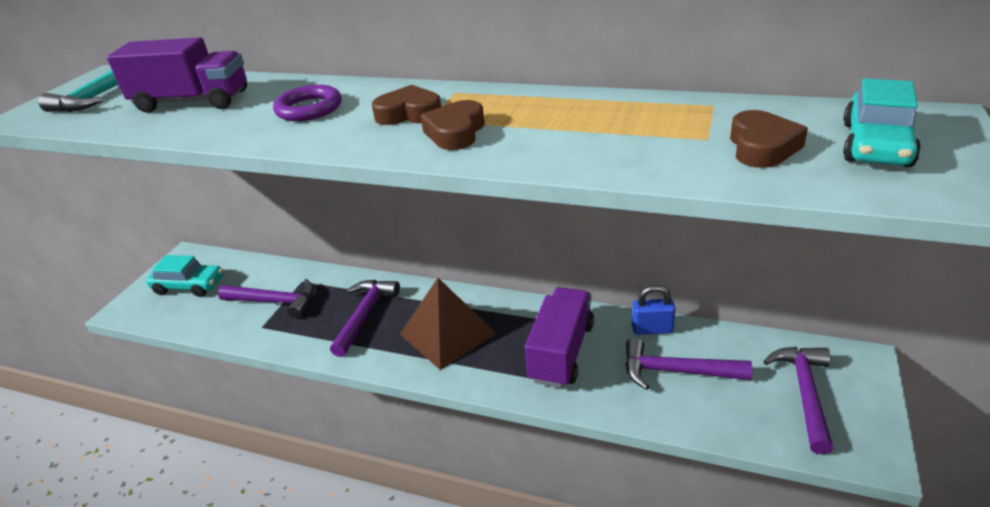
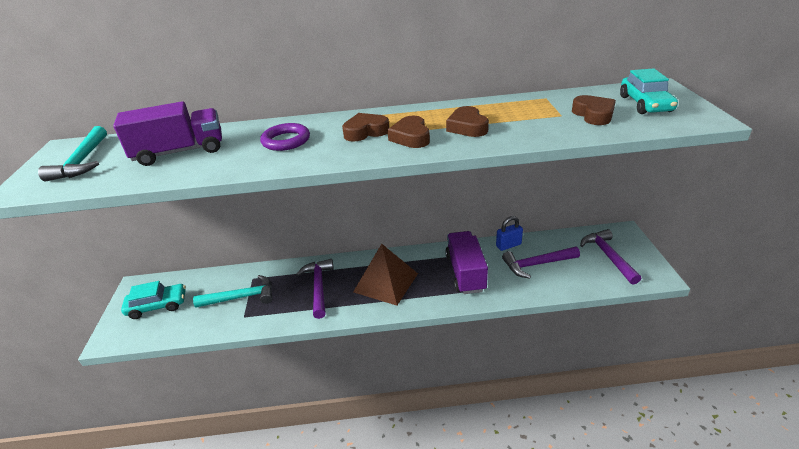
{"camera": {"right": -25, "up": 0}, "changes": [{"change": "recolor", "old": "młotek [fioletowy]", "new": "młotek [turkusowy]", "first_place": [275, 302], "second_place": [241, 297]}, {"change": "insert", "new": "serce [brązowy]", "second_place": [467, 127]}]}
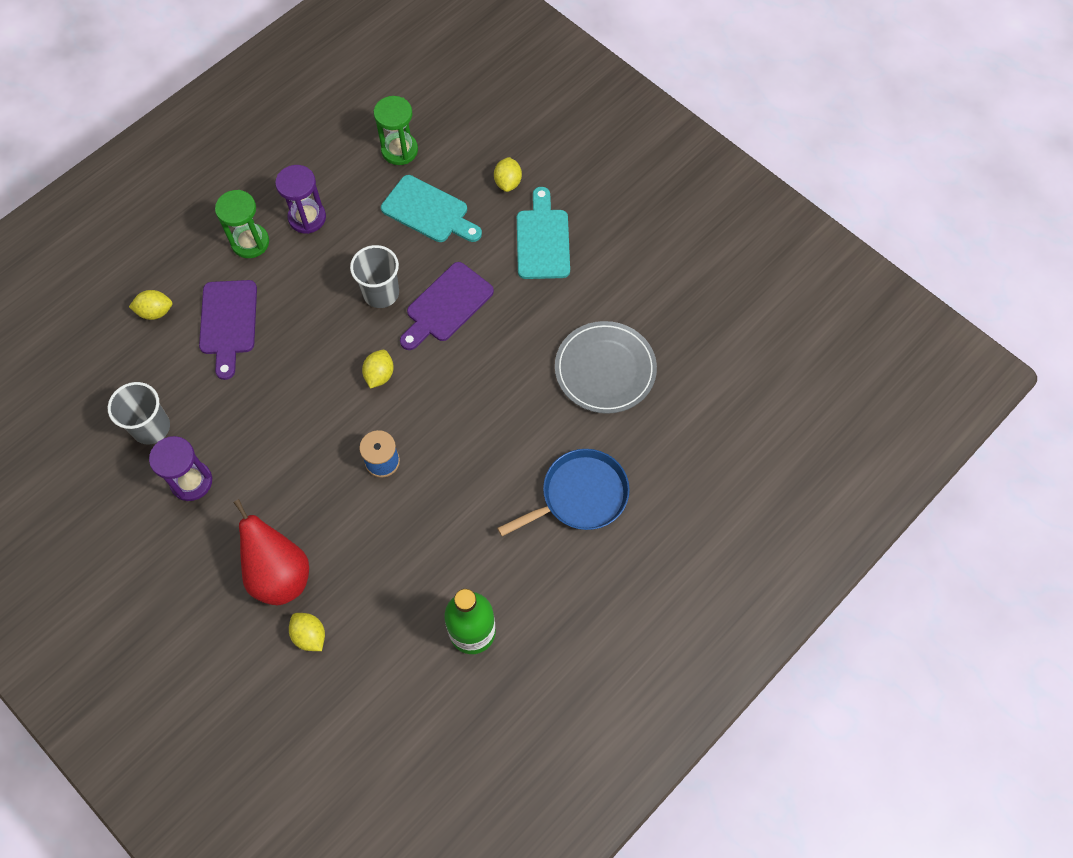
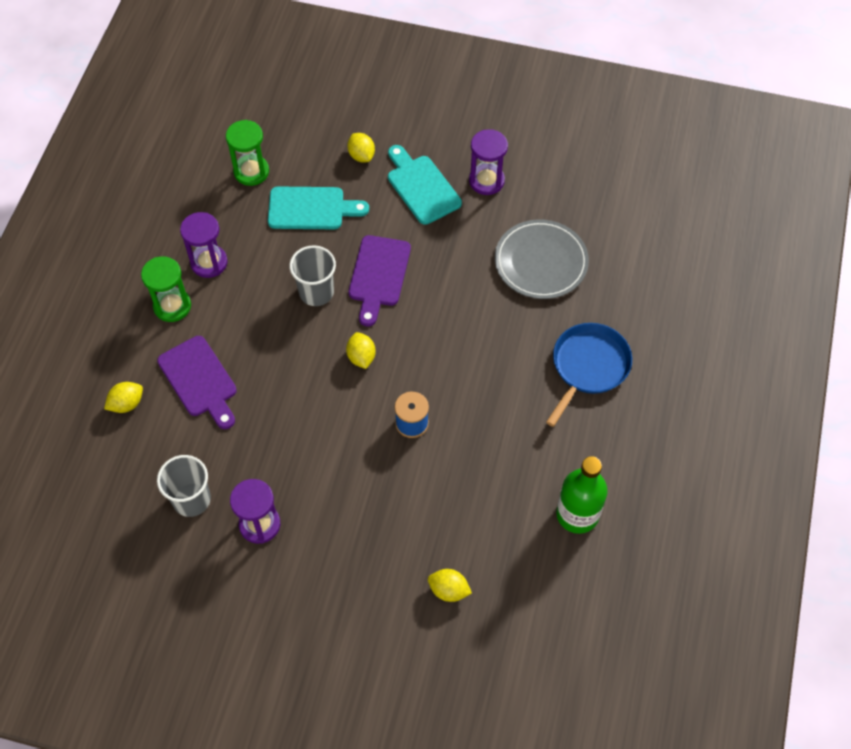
{"camera": {"right": -30, "up": -5}, "changes": [{"change": "insert", "new": "klepsydra [fioletowy]", "second_place": [486, 181]}, {"change": "delete", "old": "gruszka [czerwony]", "first_place": [279, 574]}]}
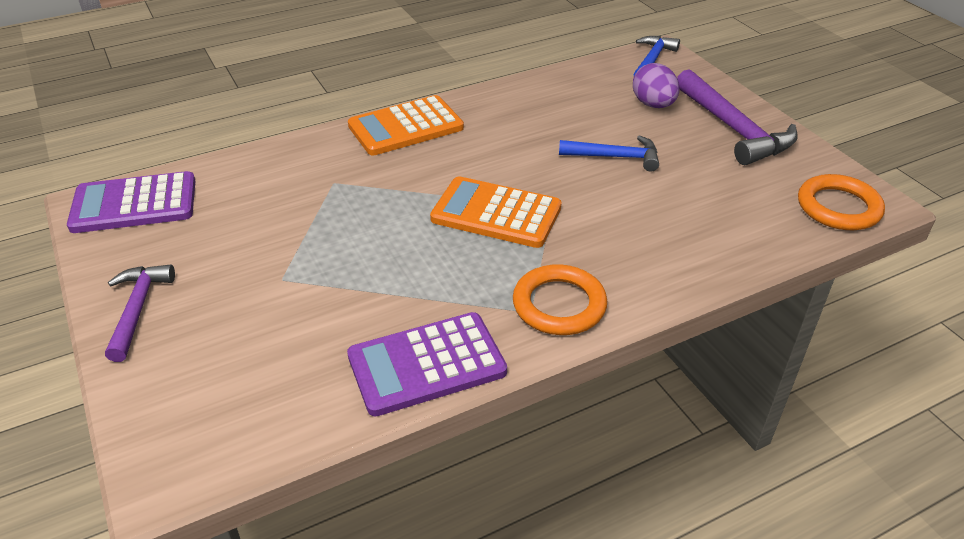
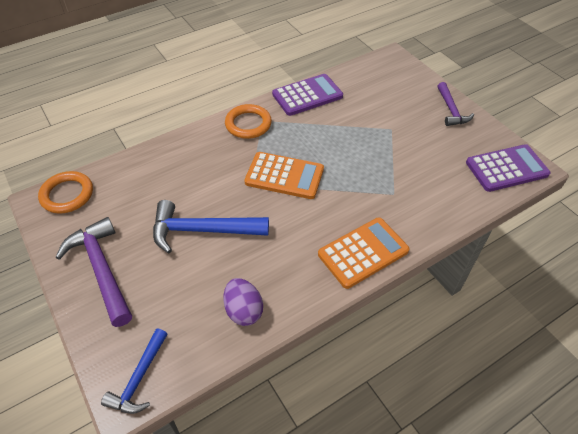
{"camera": {"right": 175, "up": 10}, "changes": [{"change": "resize", "old": "młotek [niebieski]", "first_place": [615, 157], "second_place": [203, 230], "factor": 1.6}, {"change": "move", "old": "jajko [fioletowy]", "first_place": [653, 105], "second_place": [244, 310]}]}
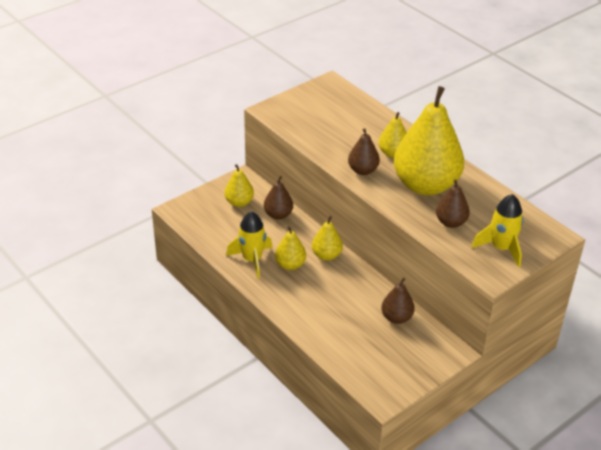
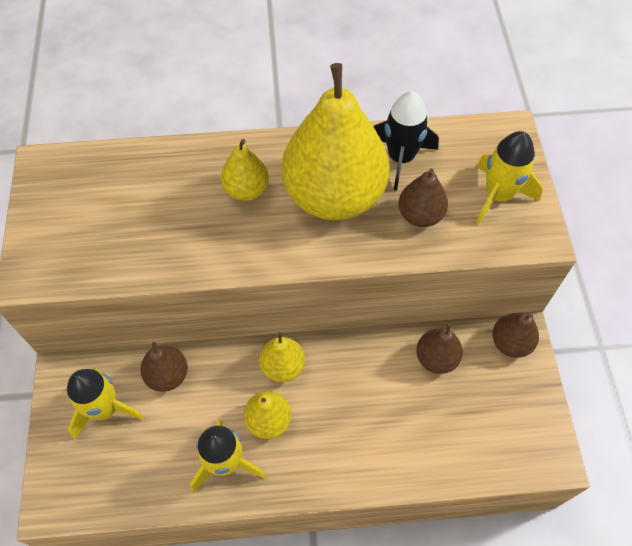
{"camera": {"right": -55, "up": 20}, "changes": [{"change": "replace", "old": "gruszka [żółty]", "new": "rakieta [żółty]", "first_place": [239, 202], "second_place": [105, 409]}, {"change": "insert", "new": "rakieta [czarny]", "second_place": [400, 158]}, {"change": "move", "old": "gruszka [brązowy]", "first_place": [363, 170], "second_place": [510, 343]}]}
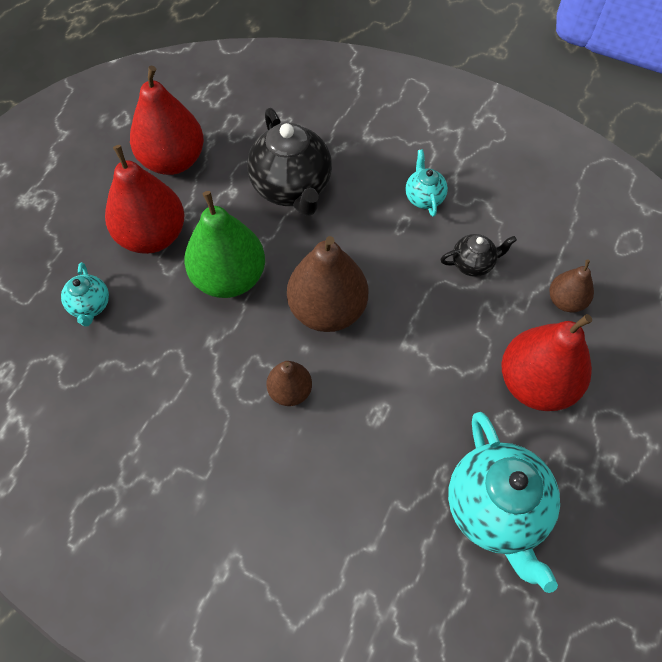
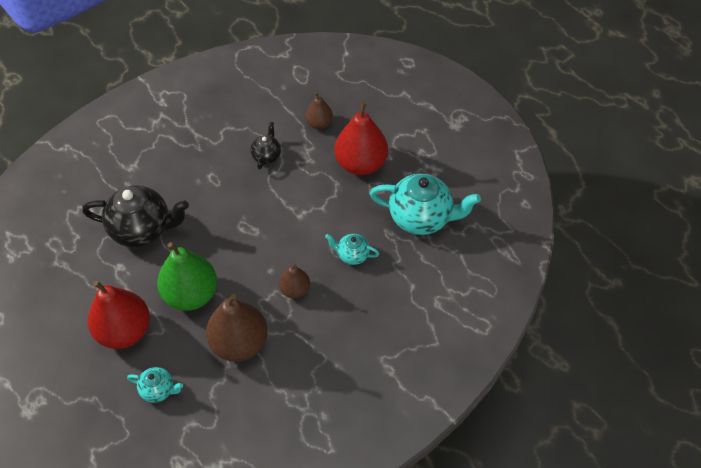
{"camera": {"right": -65, "up": -5}, "changes": [{"change": "move", "old": "gruszka [brązowy]", "first_place": [327, 310], "second_place": [239, 343]}, {"change": "move", "old": "imbryk [turkusowy]", "first_place": [424, 198], "second_place": [352, 255]}, {"change": "delete", "old": "gruszka [czerwony]", "first_place": [173, 161]}]}
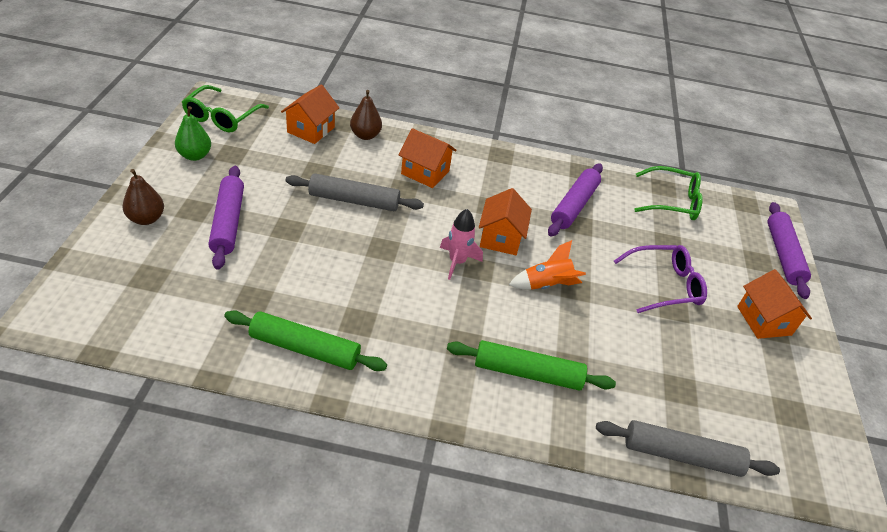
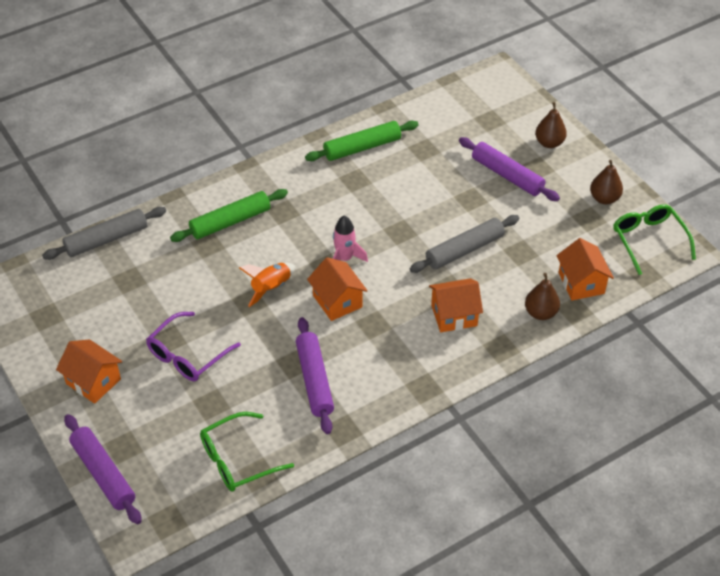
{"camera": {"right": 145, "up": 5}, "changes": [{"change": "recolor", "old": "gruszka [zielony]", "new": "gruszka [brązowy]", "first_place": [195, 156], "second_place": [604, 198]}]}
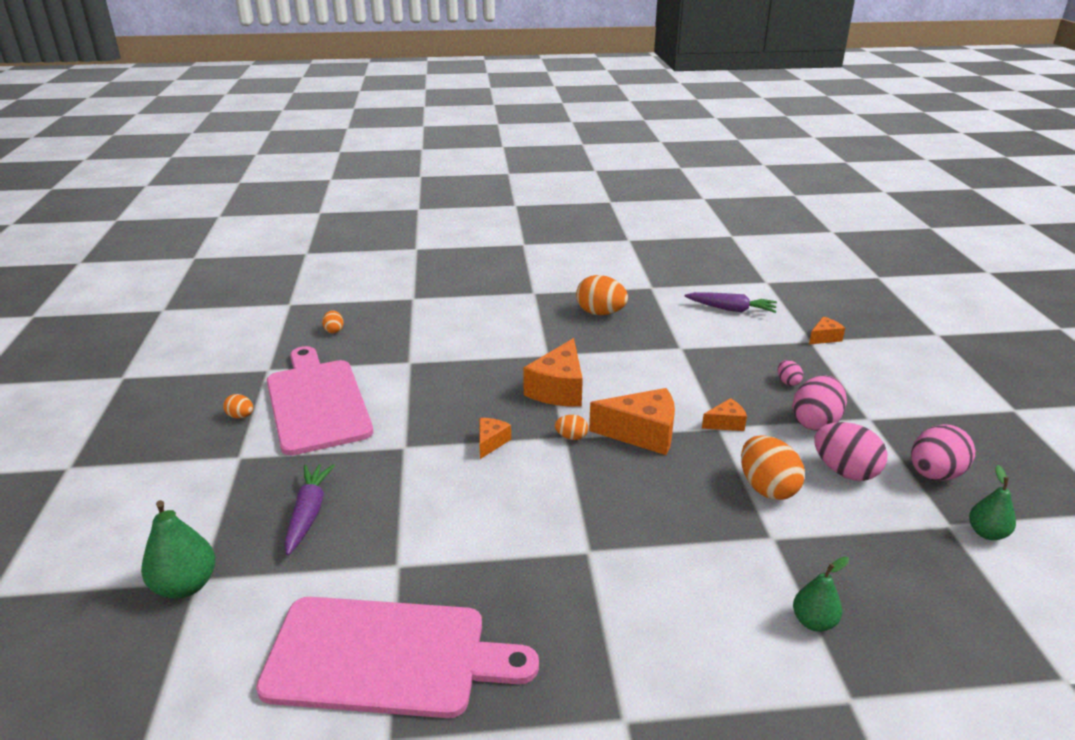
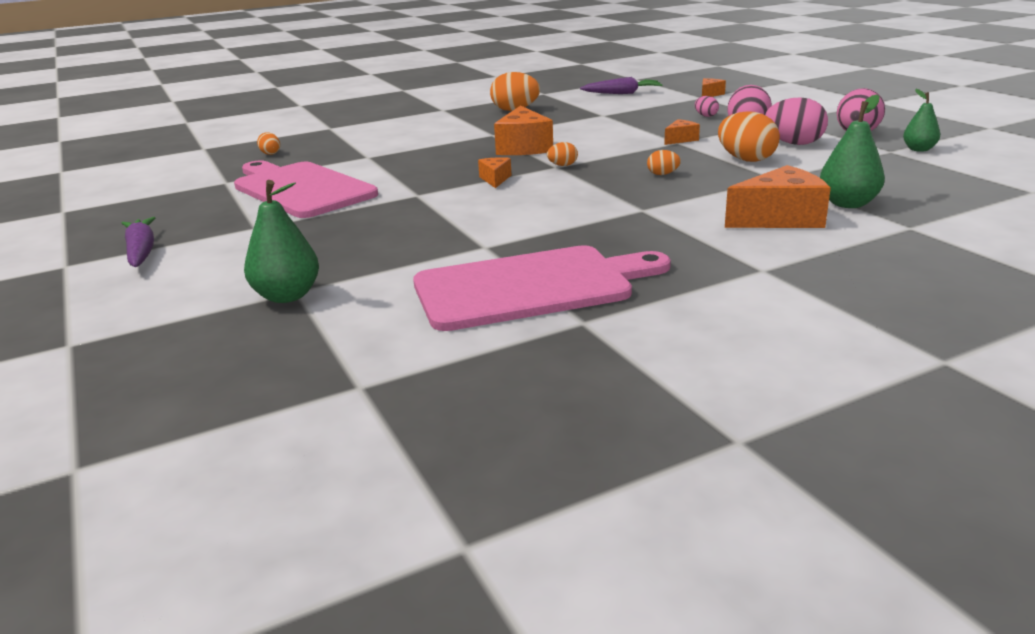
{"camera": {"right": -20, "up": -5}, "changes": [{"change": "move", "old": "marchewka [fioletowy]", "first_place": [308, 513], "second_place": [141, 251]}, {"change": "move", "old": "jajko [pomarańczowy]", "first_place": [240, 416], "second_place": [662, 174]}, {"change": "move", "old": "ser [pomarańczowy]", "first_place": [642, 434], "second_place": [780, 219]}, {"change": "resize", "old": "gruszka [zielony]", "first_place": [813, 622], "second_place": [847, 204], "factor": 1.52}]}
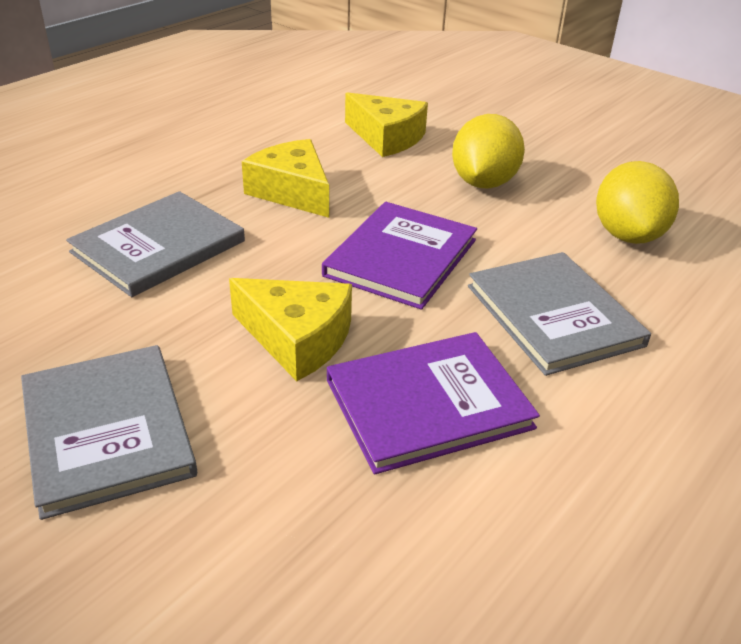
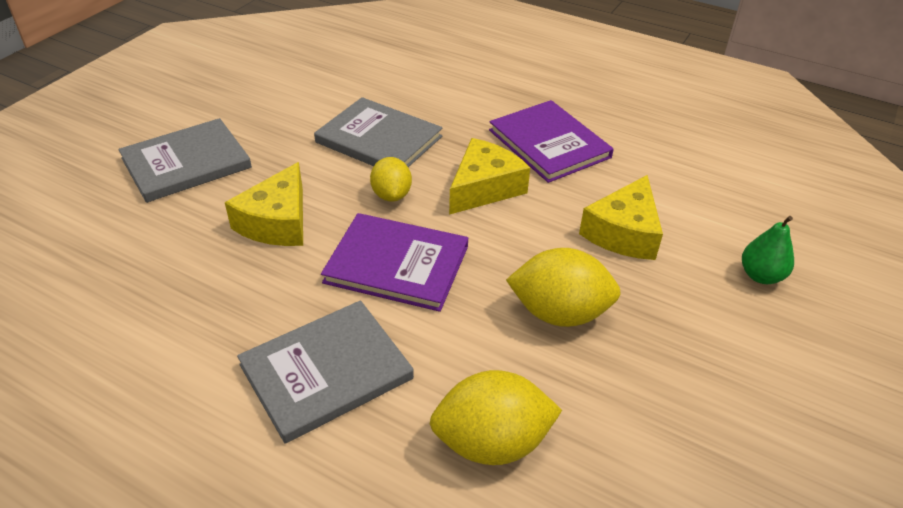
{"camera": {"right": 80, "up": 5}, "changes": [{"change": "insert", "new": "cytryna [żółty]", "second_place": [391, 195]}, {"change": "move", "old": "książka [fioletowy]", "first_place": [428, 404], "second_place": [549, 144]}, {"change": "insert", "new": "gruszka [zielony]", "second_place": [761, 276]}]}
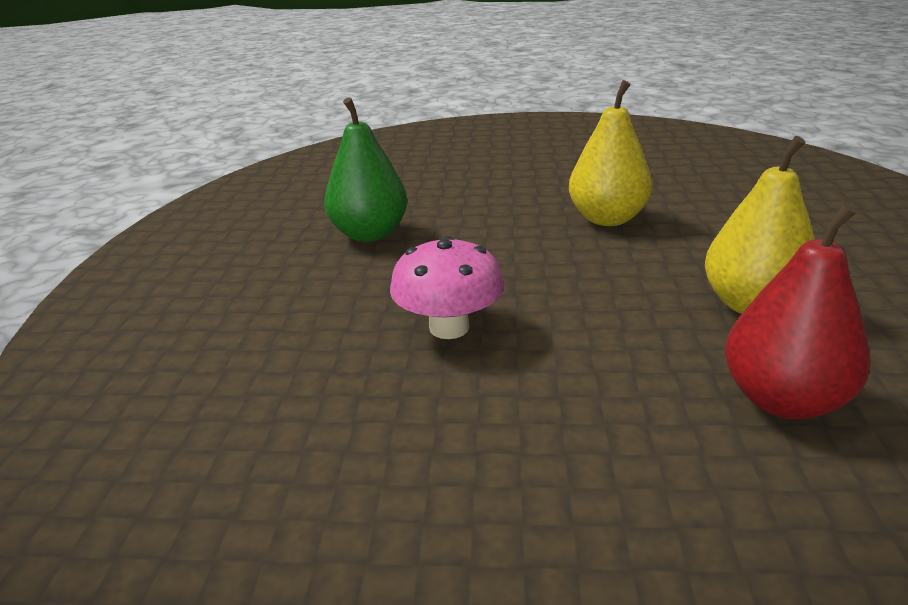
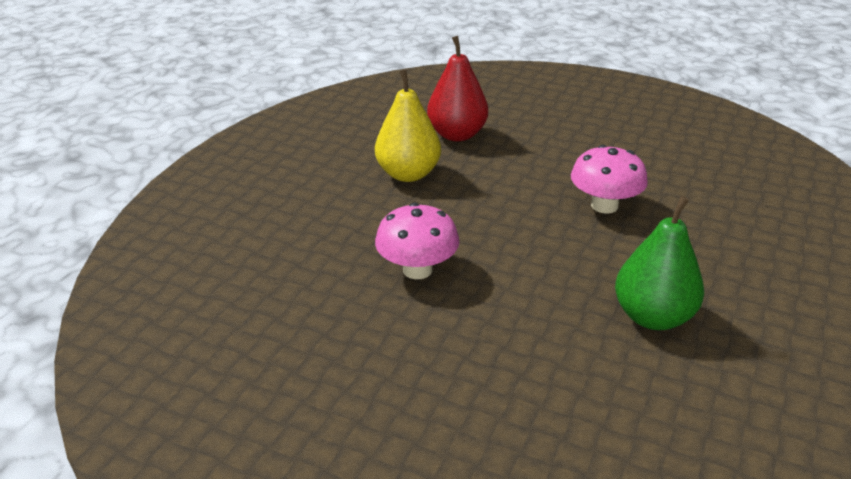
{"camera": {"right": -160, "up": 5}, "changes": [{"change": "replace", "old": "gruszka [żółty]", "new": "grzyb [różowy]", "first_place": [607, 219], "second_place": [417, 269]}]}
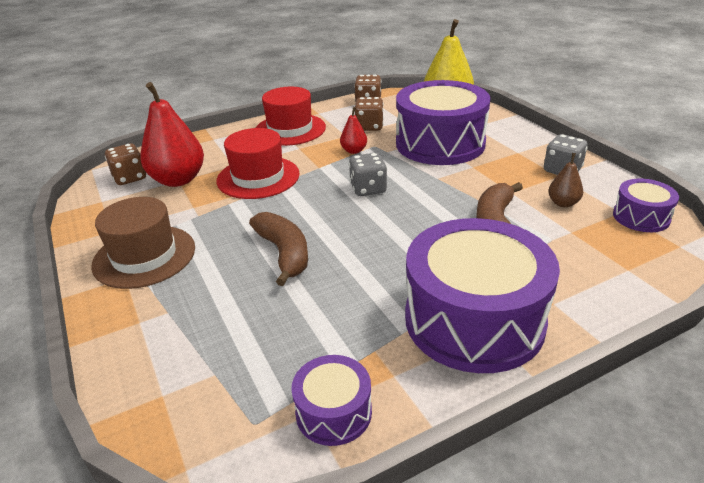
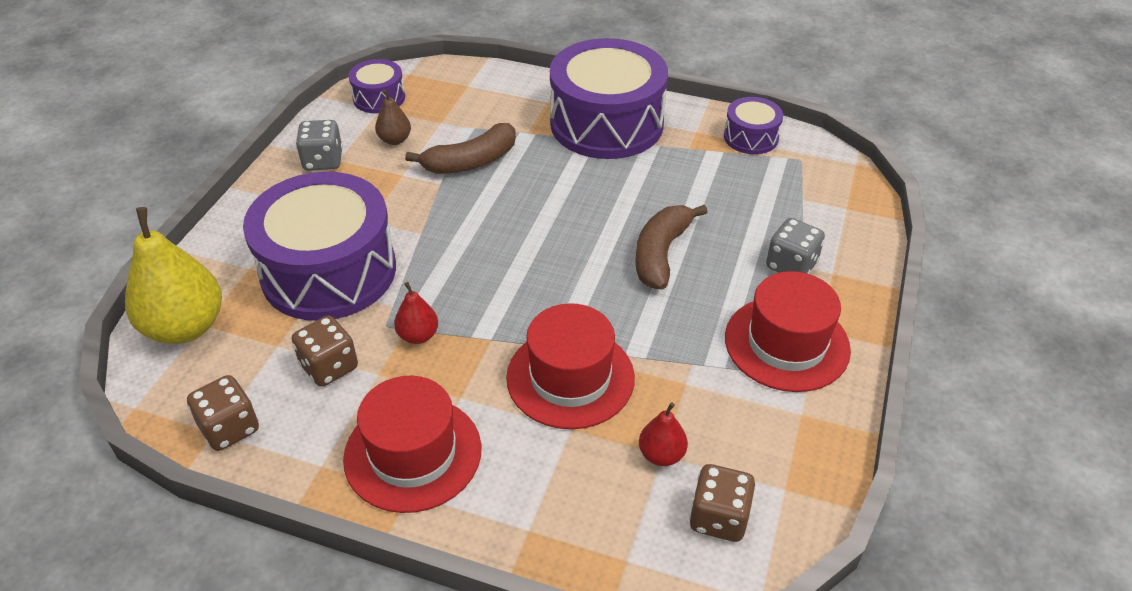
{"camera": {"right": -135, "up": 10}, "changes": [{"change": "resize", "old": "gruszka [czerwony]", "first_place": [178, 180], "second_place": [661, 455], "factor": 0.48}, {"change": "recolor", "old": "kapelusz [brązowy]", "new": "kapelusz [czerwony]", "first_place": [144, 256], "second_place": [786, 343]}, {"change": "move", "old": "kostka do gry [szary]", "first_place": [368, 189], "second_place": [791, 265]}]}
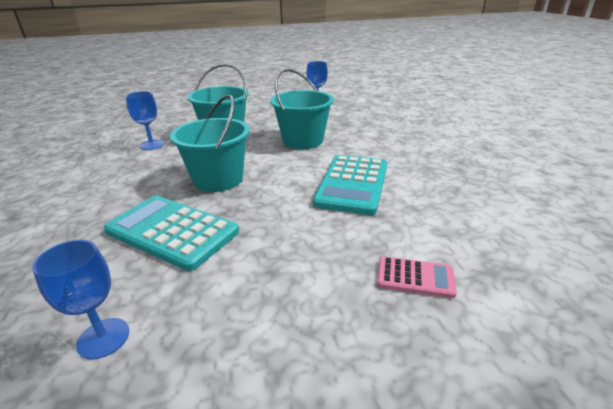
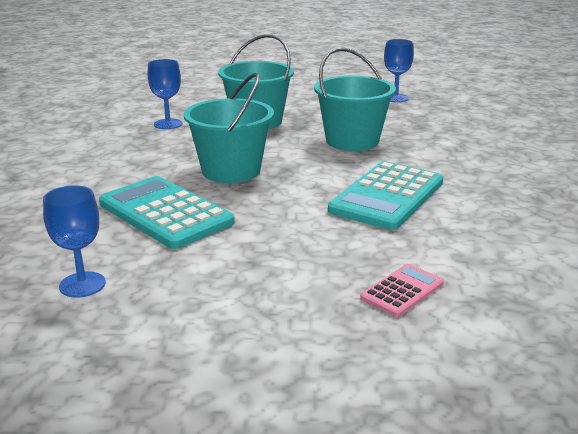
{"camera": {"right": 15, "up": -5}, "changes": [{"change": "rotate", "old": "kalkulator [różowy]", "first_place": [415, 277], "second_place": [402, 291], "degrees": -75}]}
